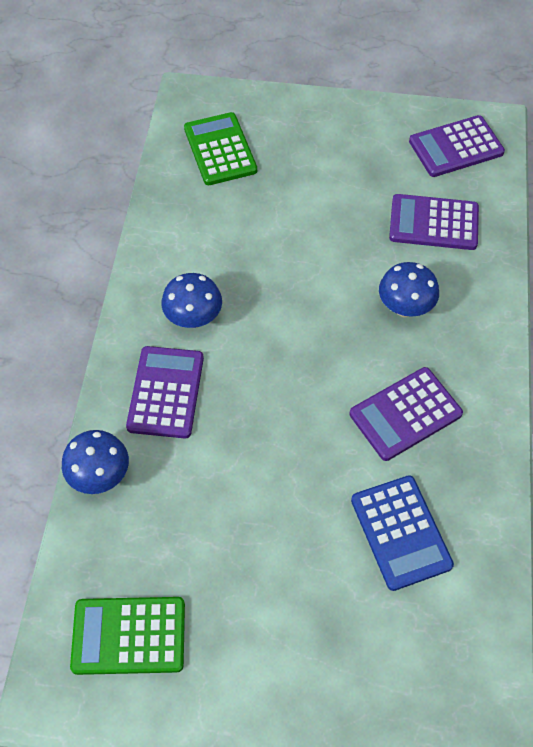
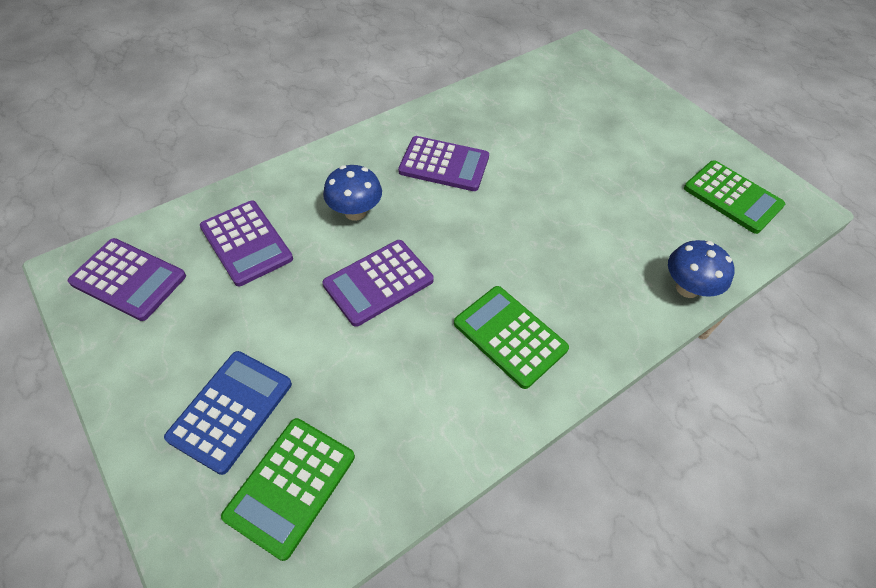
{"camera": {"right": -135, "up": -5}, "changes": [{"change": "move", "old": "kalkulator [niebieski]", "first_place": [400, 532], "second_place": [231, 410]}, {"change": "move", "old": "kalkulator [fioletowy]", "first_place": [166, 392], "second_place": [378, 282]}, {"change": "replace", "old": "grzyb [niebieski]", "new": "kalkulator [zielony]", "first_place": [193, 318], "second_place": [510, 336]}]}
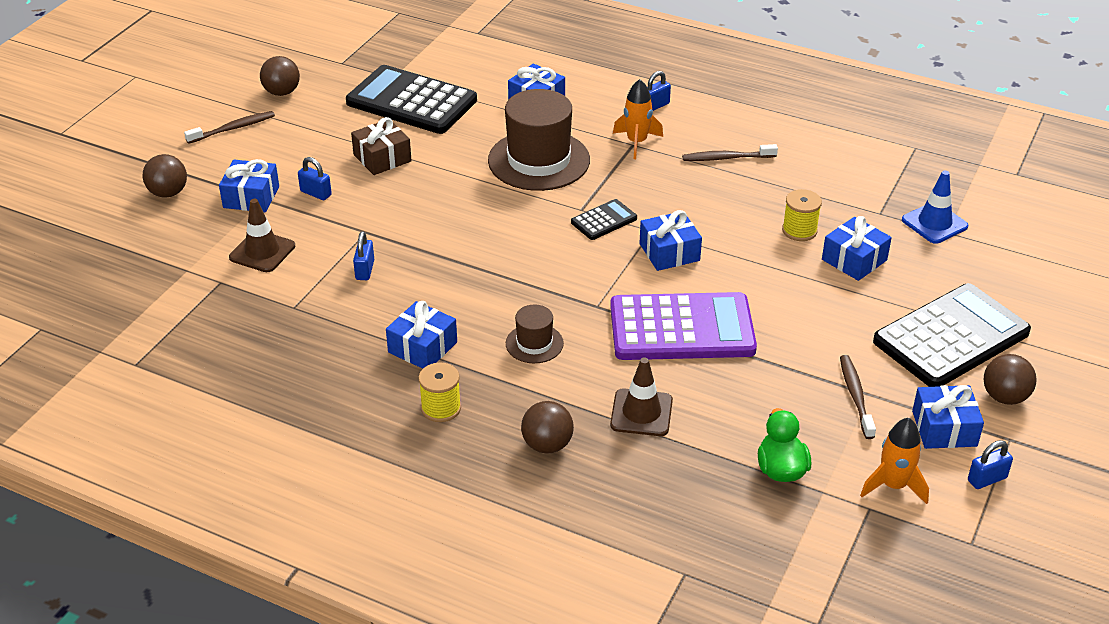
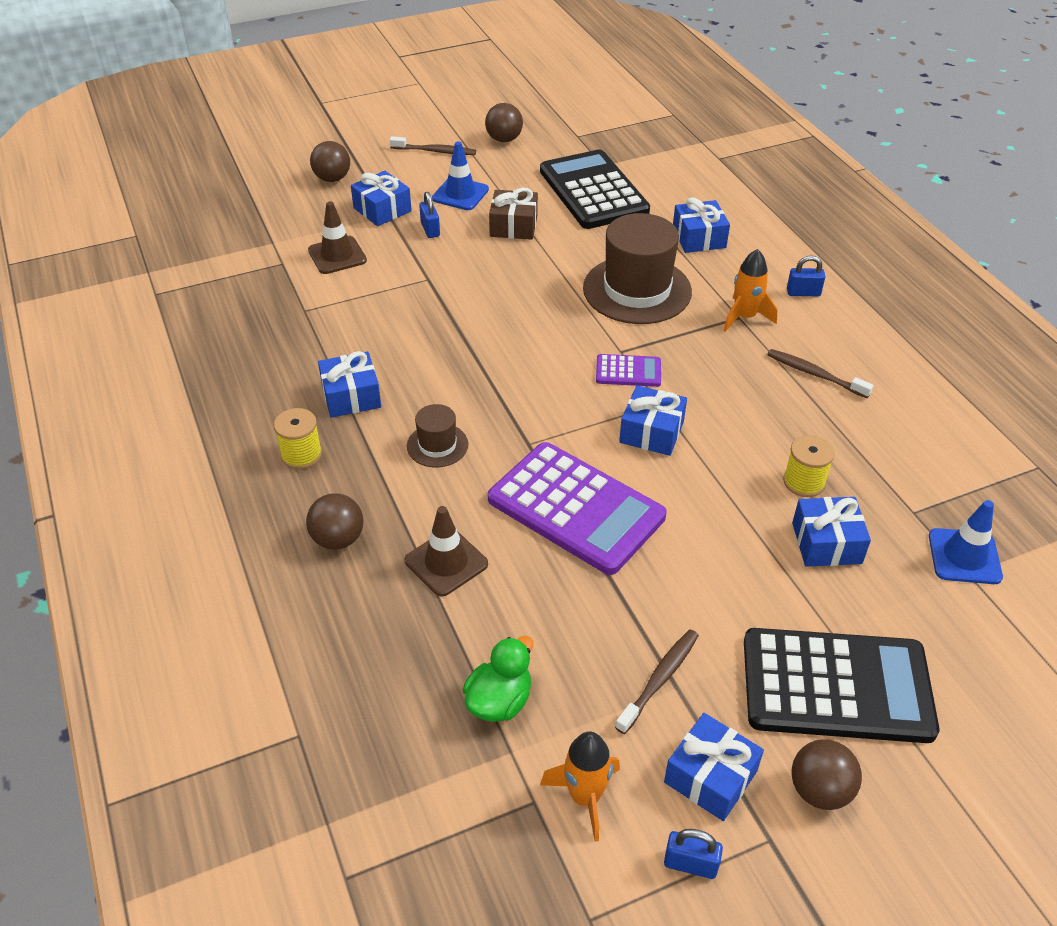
{"camera": {"right": 40, "up": 5}, "changes": [{"change": "insert", "new": "pachołek [niebieski]", "second_place": [460, 194]}, {"change": "recolor", "old": "kalkulator [czarny]", "new": "kalkulator [fioletowy]", "first_place": [604, 220], "second_place": [628, 371]}, {"change": "delete", "old": "kłódka [niebieski]", "first_place": [365, 270]}]}
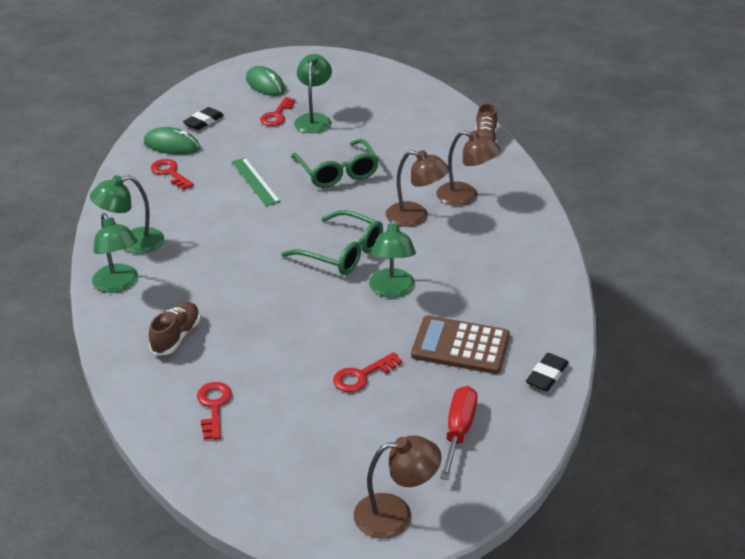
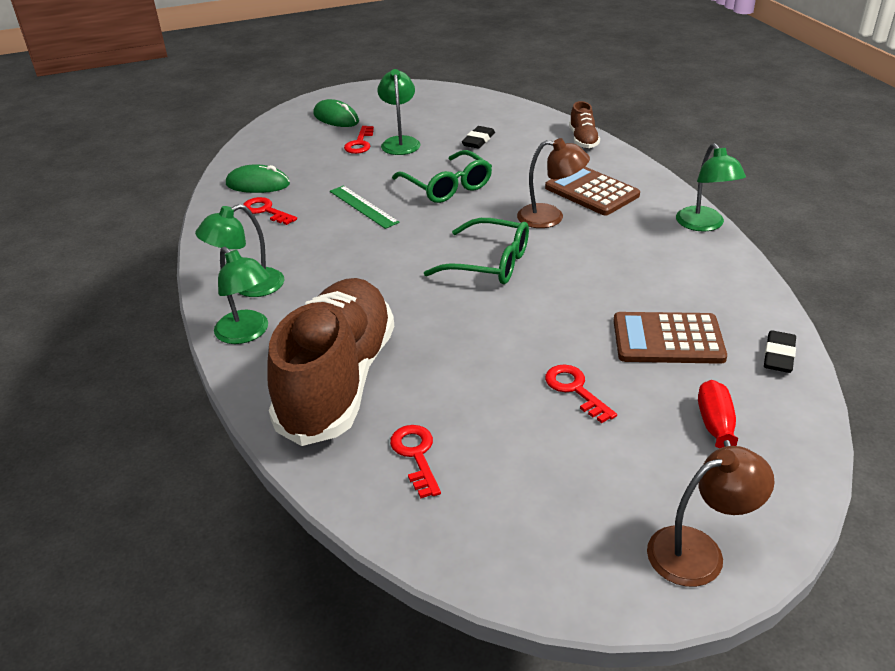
{"camera": {"right": -10, "up": 0}, "changes": [{"change": "resize", "old": "but [brązowy]", "first_place": [176, 337], "second_place": [338, 381], "factor": 2.42}, {"change": "move", "old": "gumka do mazania [czarny]", "first_place": [204, 121], "second_place": [478, 140]}, {"change": "replace", "old": "lampka [brązowy]", "new": "kalkulator [brązowy]", "first_place": [465, 196], "second_place": [592, 191]}, {"change": "rotate", "old": "klucz [czerwony]", "first_place": [362, 376], "second_place": [575, 390], "degrees": 105}, {"change": "move", "old": "lampka [zielony]", "first_place": [392, 290], "second_place": [704, 225]}]}
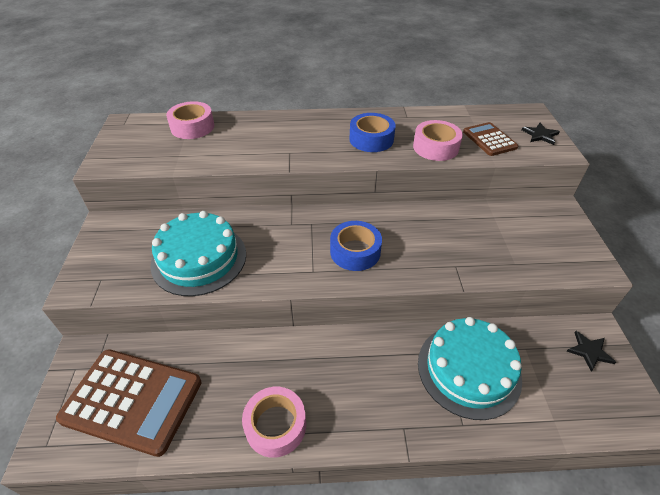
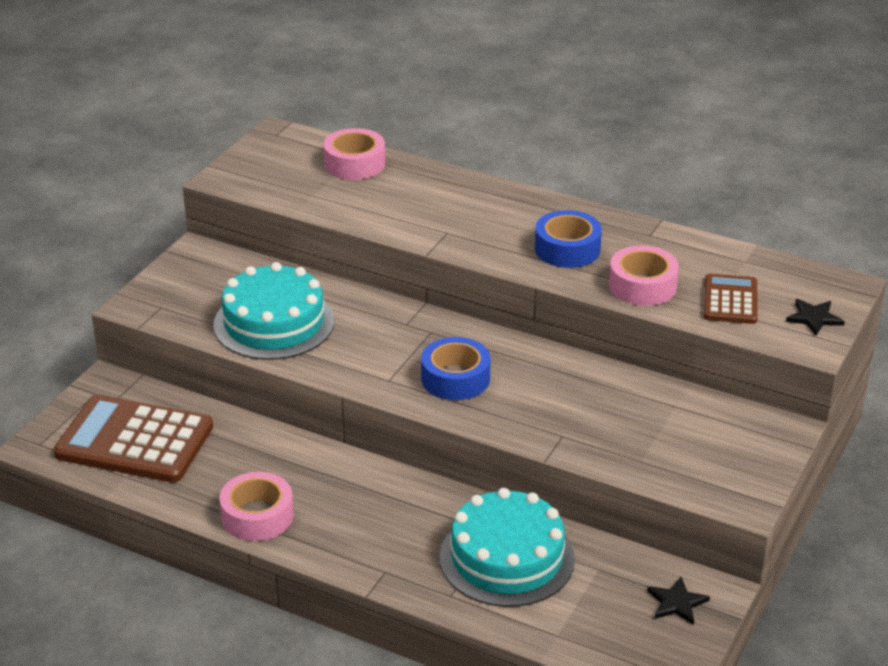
{"camera": {"right": 30, "up": -10}, "changes": [{"change": "rotate", "old": "kalkulator [brązowy]", "first_place": [132, 400], "second_place": [134, 441], "degrees": 150}]}
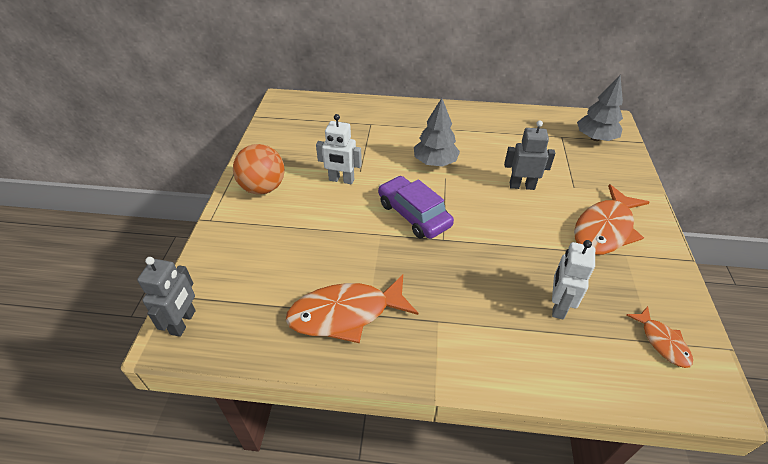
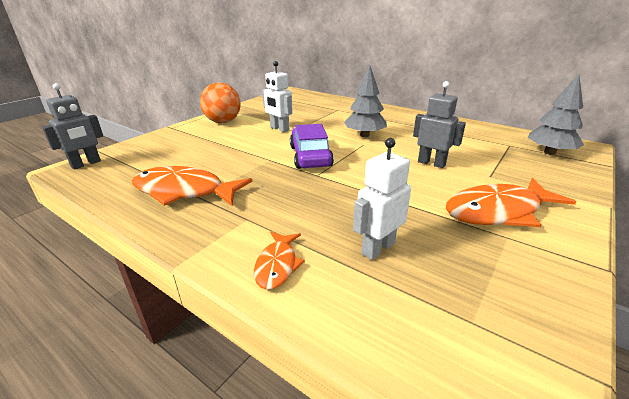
{"camera": {"right": 30, "up": -15}, "changes": [{"change": "move", "old": "ryba [pomarańczowy]", "first_place": [662, 342], "second_place": [277, 265]}]}
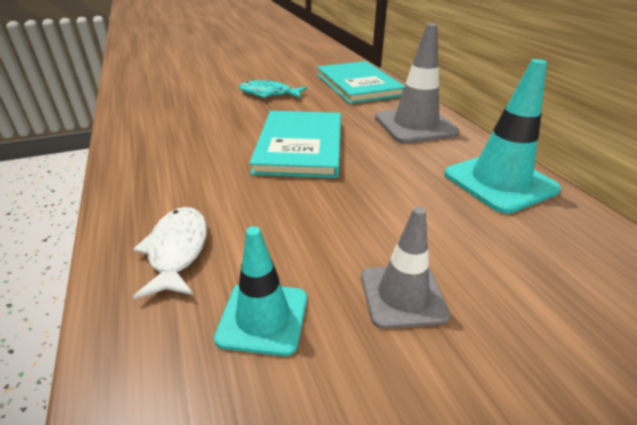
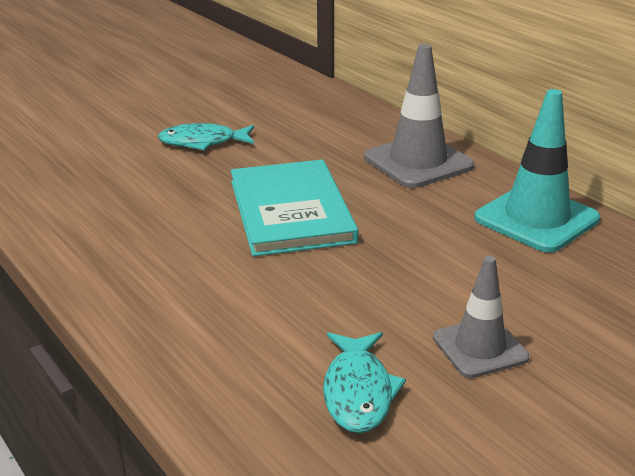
{"camera": {"right": -15, "up": -5}, "changes": [{"change": "replace", "old": "pachołek [turkusowy]", "new": "ryba [turkusowy]", "first_place": [263, 318], "second_place": [358, 392]}, {"change": "delete", "old": "ryba [biały]", "first_place": [177, 250]}, {"change": "delete", "old": "książka [turkusowy]", "first_place": [358, 85]}]}
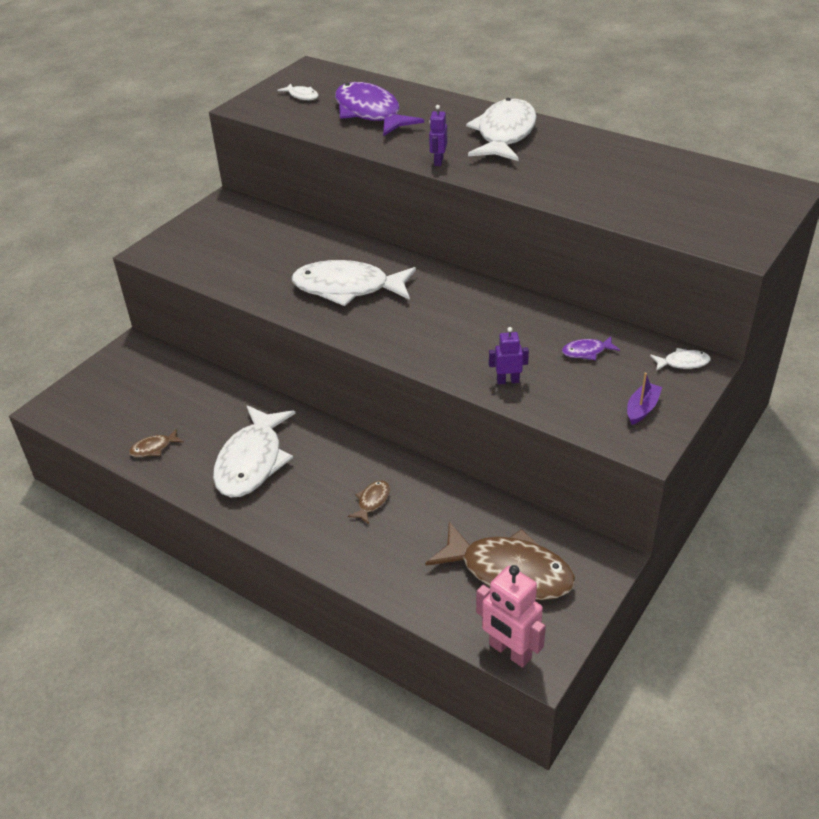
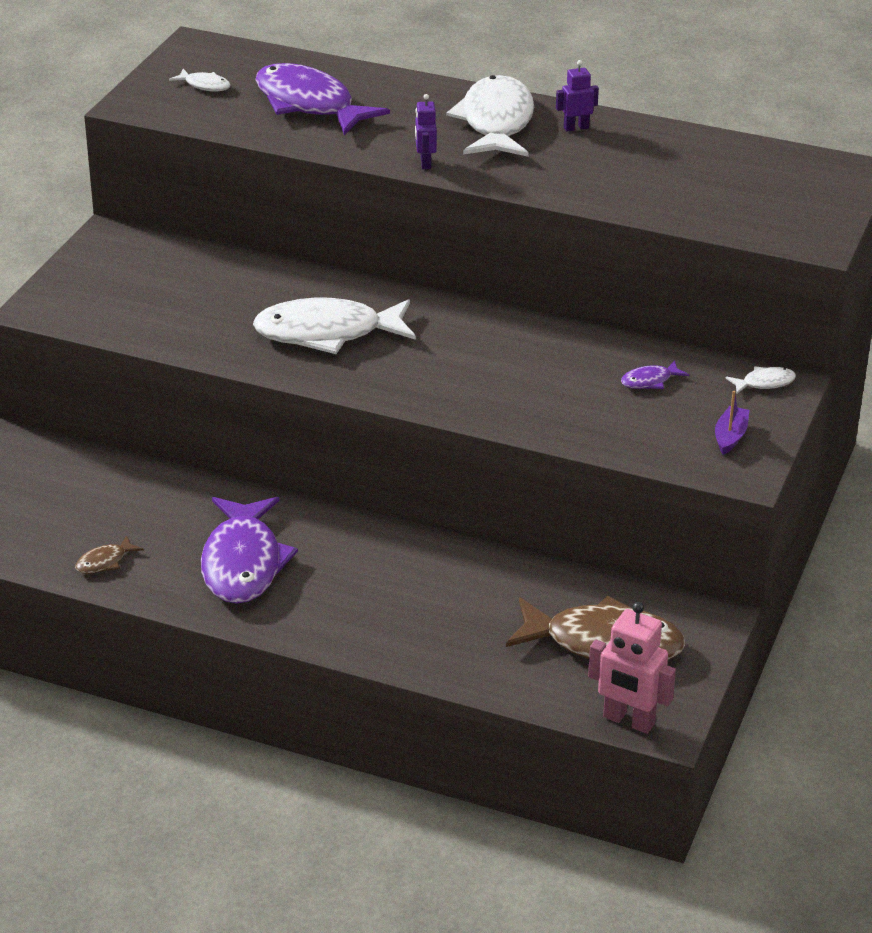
{"camera": {"right": -15, "up": -5}, "changes": [{"change": "recolor", "old": "ryba [biały]", "new": "ryba [fioletowy]", "first_place": [252, 461], "second_place": [243, 563]}, {"change": "move", "old": "robot [fioletowy]", "first_place": [508, 381], "second_place": [576, 128]}, {"change": "delete", "old": "ryba [brązowy]", "first_place": [372, 501]}]}
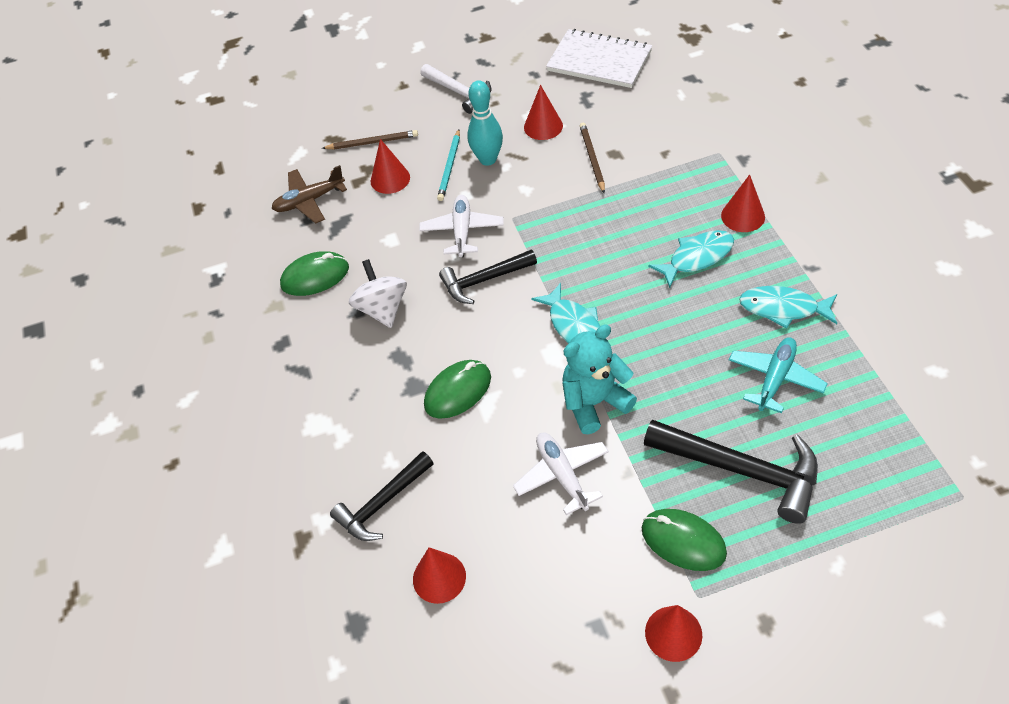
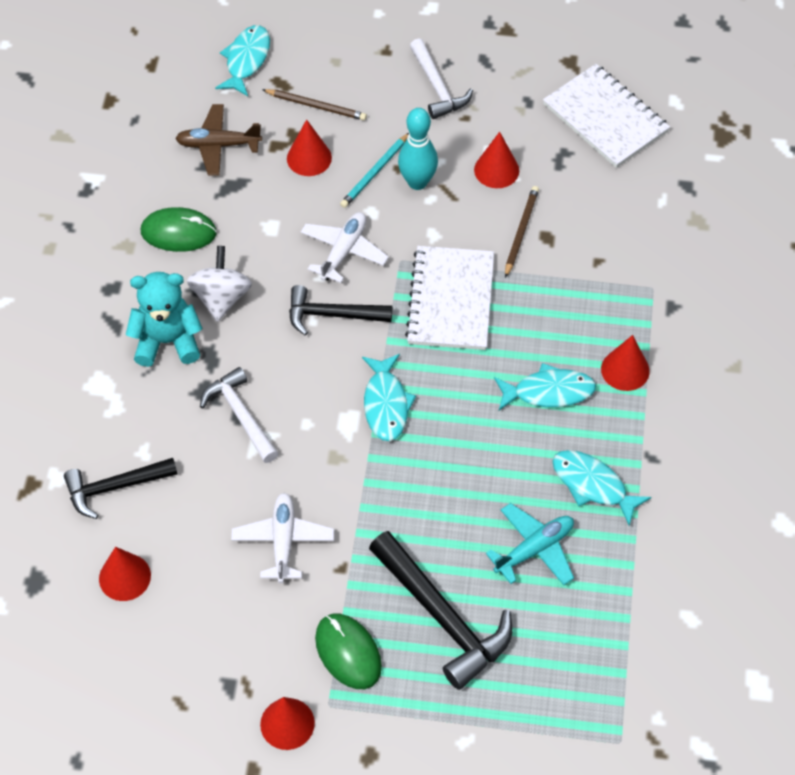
{"camera": {"right": 20, "up": 5}, "changes": [{"change": "move", "old": "miś [turkusowy]", "first_place": [594, 402], "second_place": [167, 341]}, {"change": "replace", "old": "myszka [zielony]", "new": "młotek [biały]", "first_place": [458, 391], "second_place": [241, 415]}, {"change": "insert", "new": "ryba [turkusowy]", "second_place": [246, 60]}, {"change": "insert", "new": "zeszyt [biały]", "second_place": [450, 300]}]}
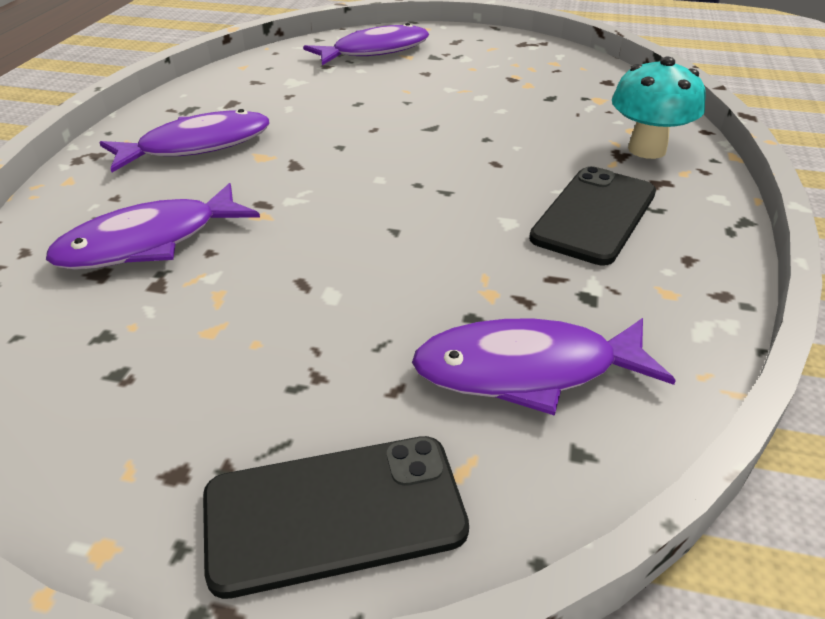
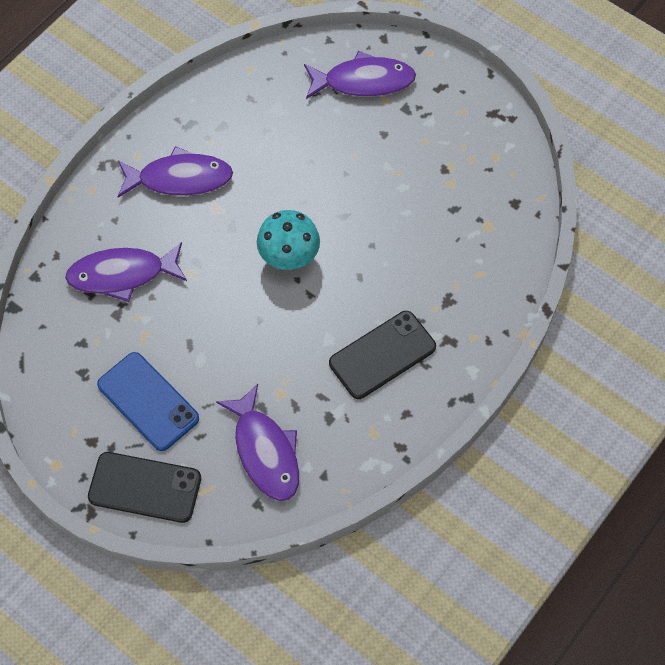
{"camera": {"right": 25, "up": 25}, "changes": [{"change": "insert", "new": "telefon [niebieski]", "second_place": [148, 401]}, {"change": "rotate", "old": "ryba [fioletowy]", "first_place": [527, 370], "second_place": [265, 451], "degrees": -135}, {"change": "move", "old": "grzyb [turkusowy]", "first_place": [647, 149], "second_place": [289, 258]}]}
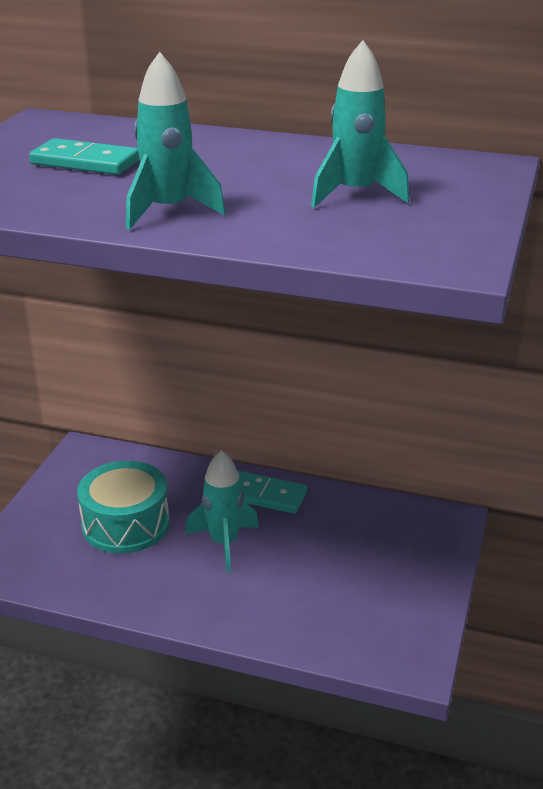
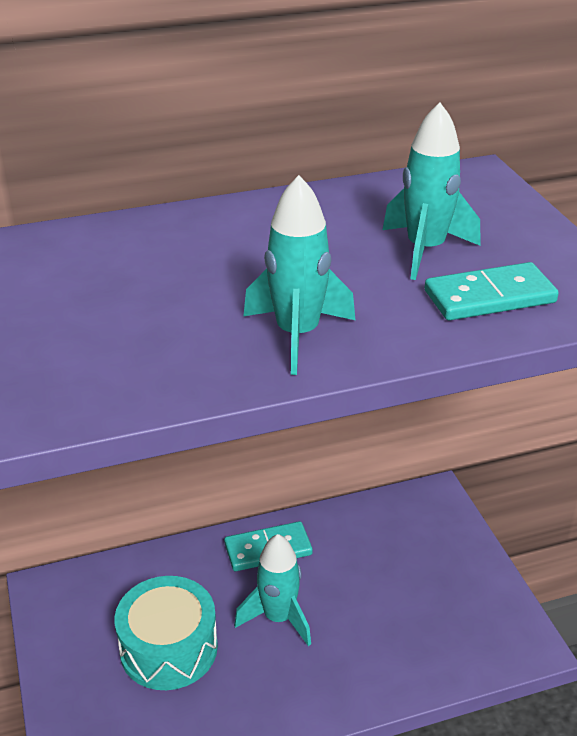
{"camera": {"right": -35, "up": 5}, "changes": [{"change": "move", "old": "kostka domina [turkusowy]", "first_place": [85, 162], "second_place": [489, 297]}]}
